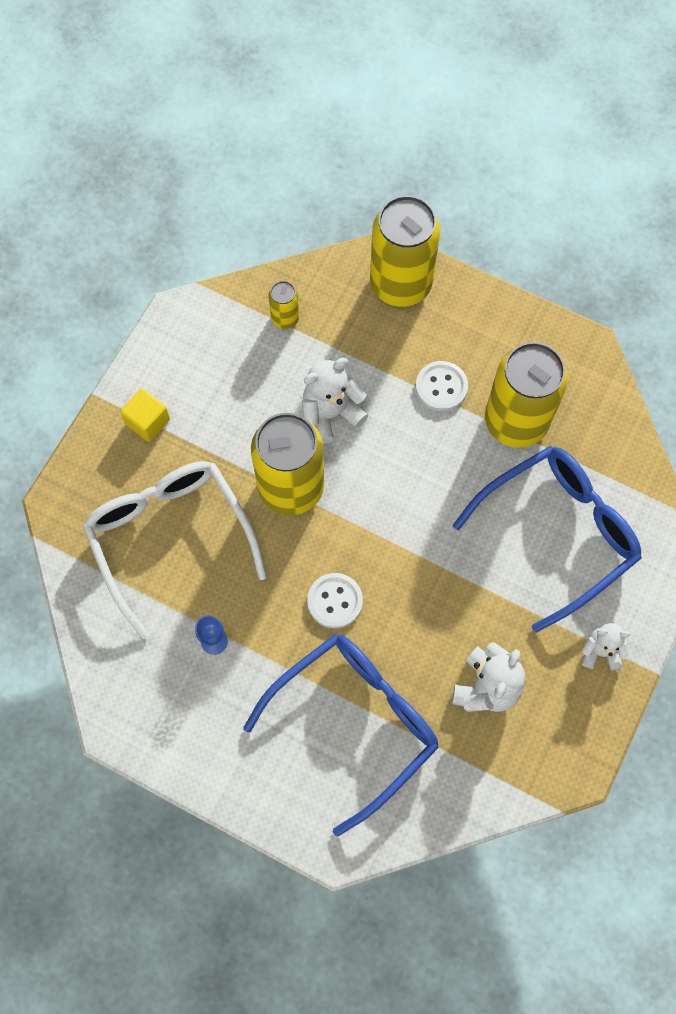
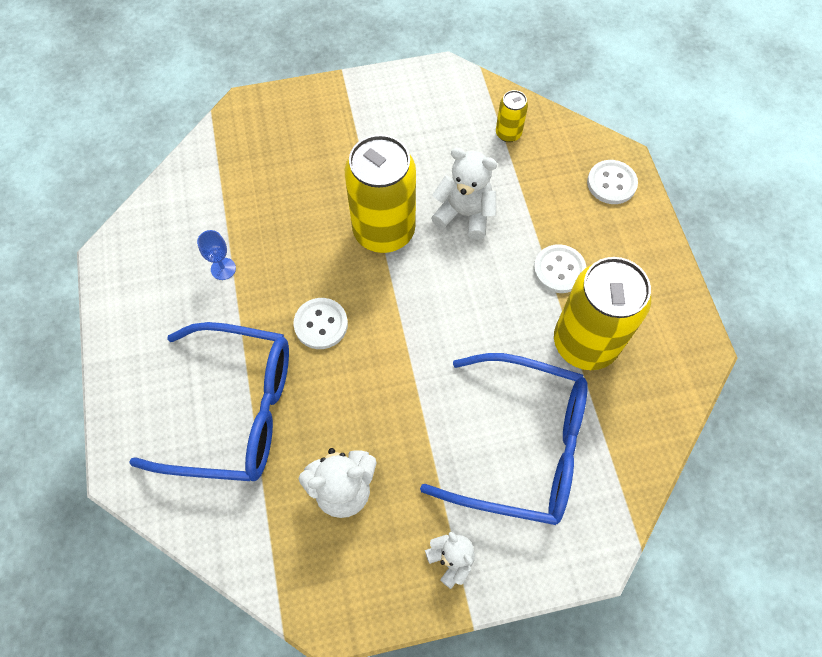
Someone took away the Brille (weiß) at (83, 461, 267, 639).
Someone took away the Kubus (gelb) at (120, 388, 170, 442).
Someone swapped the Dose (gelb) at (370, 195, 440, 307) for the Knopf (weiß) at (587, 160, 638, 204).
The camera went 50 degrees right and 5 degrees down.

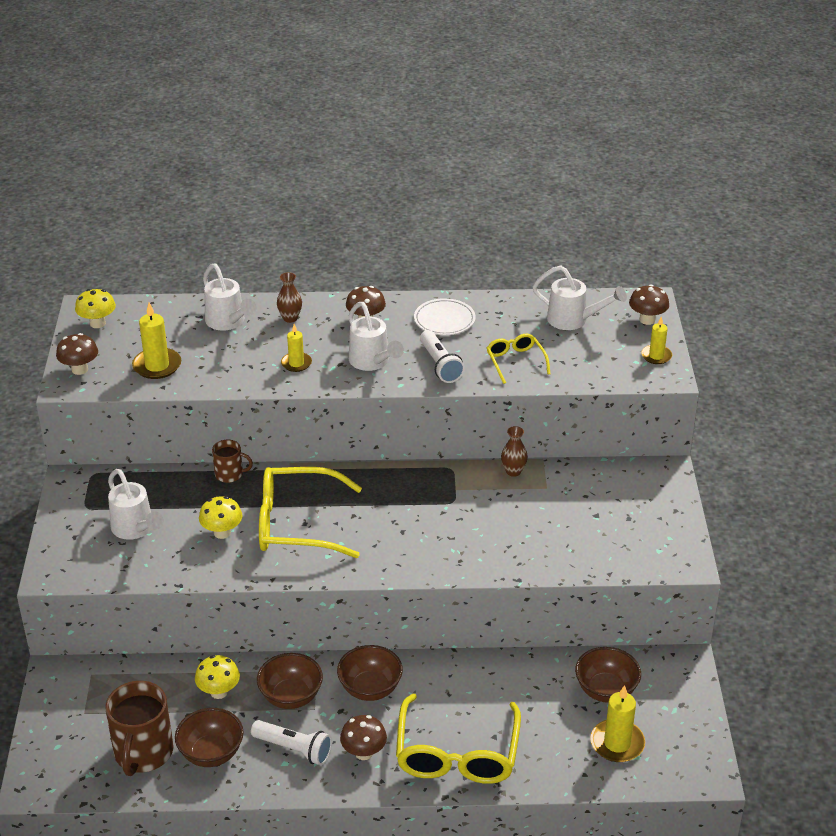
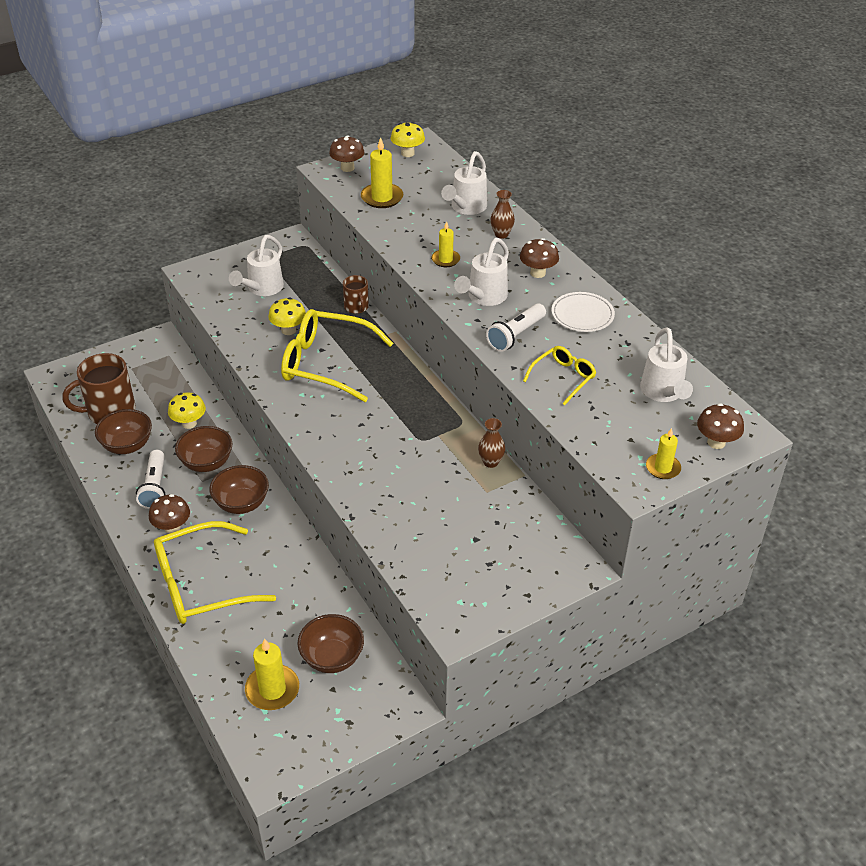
Someone rotated the Brille (gelb) at (259, 467, 362, 558) by 45 degrees counterclockwise.
The camera went 60 degrees right and 5 degrees up.

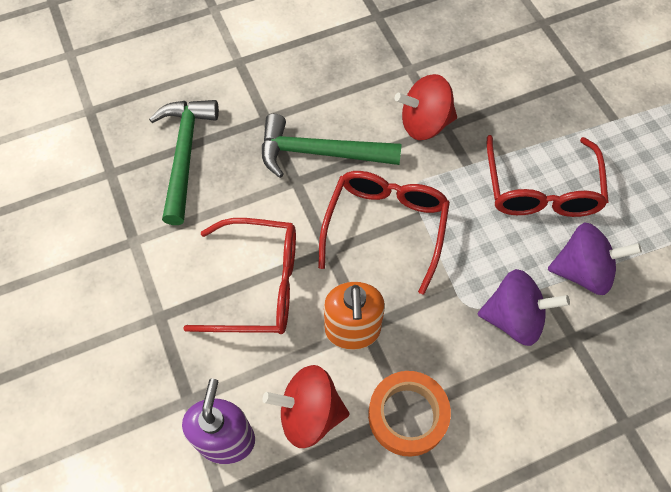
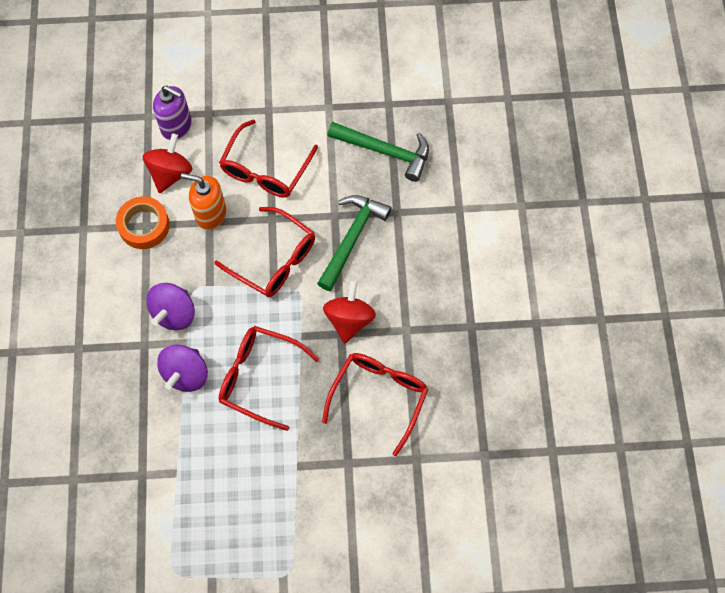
Someone put down the Brille (rot) at (322, 353, 428, 456).
The camera went 110 degrees right and 5 degrees up.

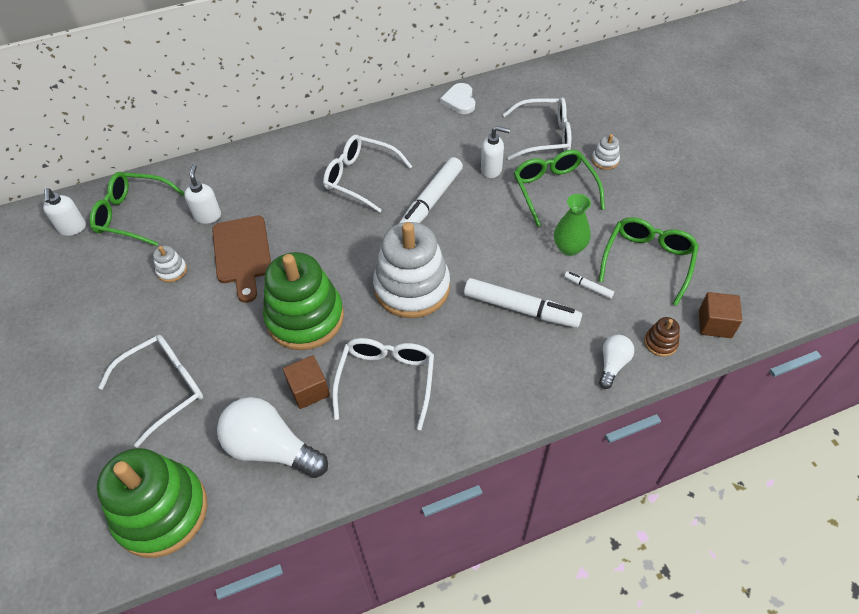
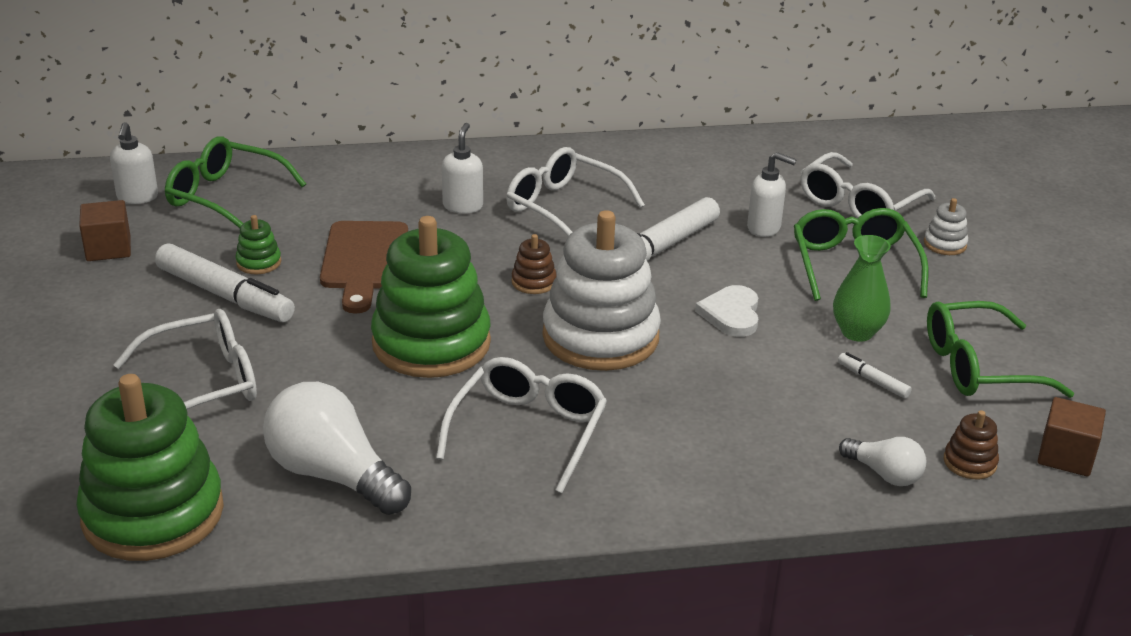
Someone put down the Stapelspielzeug (braun) at (511, 234, 557, 294).
Someone carried the Seifenspender (weiß) from (184, 164, 221, 224) to (442, 123, 483, 214).
Someone carried the Kubus (braun) from (283, 355, 330, 409) to (79, 200, 131, 261).
Someone carried the Herz (weiß) from (440, 83, 475, 114) to (695, 285, 758, 337).
Someone carried the Filzstift (weiß) from (464, 278, 582, 328) to (155, 243, 295, 322).
Someone repainted the Stapelspielzeug (weiß) at (153, 245, 187, 282), which became the Stapelspielzeug (grün) at (235, 215, 281, 274).
Someone rotated the Brille (weiß) at (503, 97, 571, 160) by 120 degrees clockwise.
Someone rotated the Brille (grün) at (599, 217, 699, 306) by 135 degrees counterclockwise.
Someone rotated the Glühbirne (weiß) at (599, 335, 634, 389) by 90 degrees clockwise.
The camera went 10 degrees right and 20 degrees down.

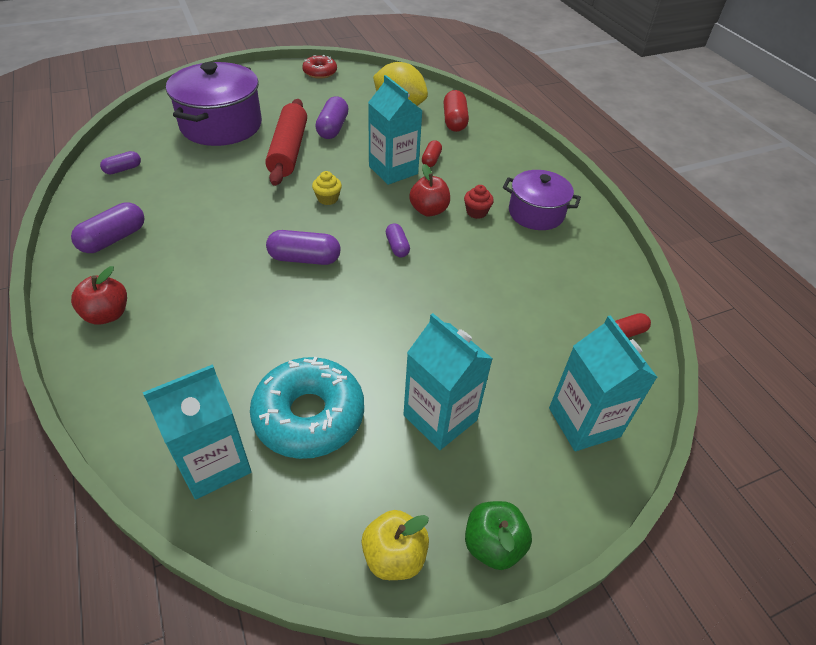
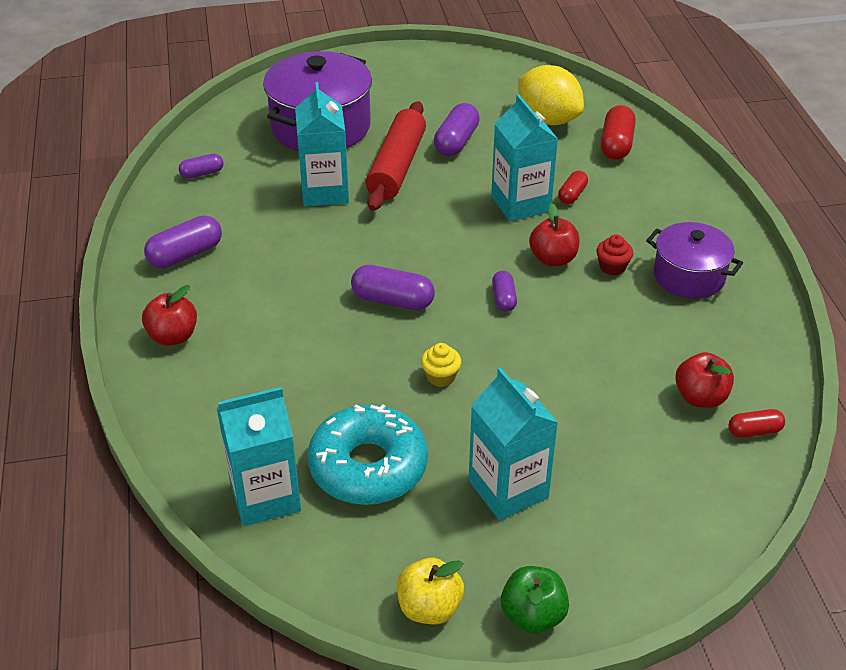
Someone took away the Donut (rot) at (302, 55, 337, 79).
Someone put down the Apfel (rot) at (675, 352, 734, 408).
Someone carried the Muffin (gelb) from (312, 171, 342, 205) to (421, 343, 461, 387).
Someone carried the Getränkekarton (türkis) from (549, 315, 658, 451) to (295, 82, 349, 207).
The camera went 15 degrees right and 5 degrees down.

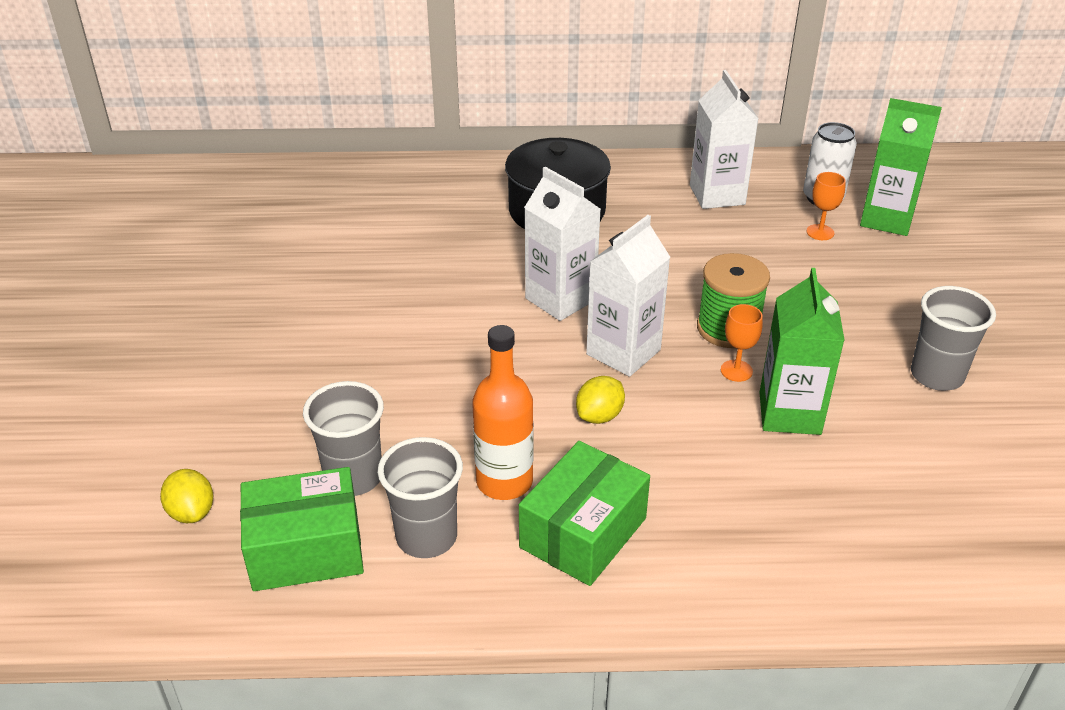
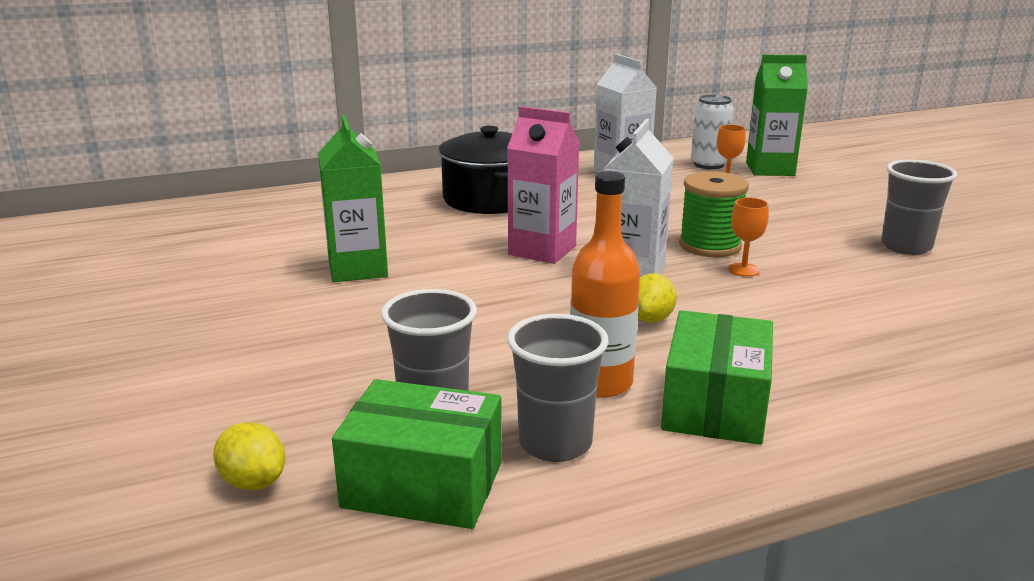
Someone carried the Getränkekarton (grün) from (760, 268, 845, 435) to (318, 115, 388, 282).
Someone repainted the Getränkekarton (weiß) at (524, 167, 601, 321), which became the Getränkekarton (rosa) at (507, 106, 580, 264).
Someone rotated the Schachtel (grün) at (240, 467, 364, 591) by 45 degrees clockwise.
The camera went 20 degrees left and 15 degrees down.

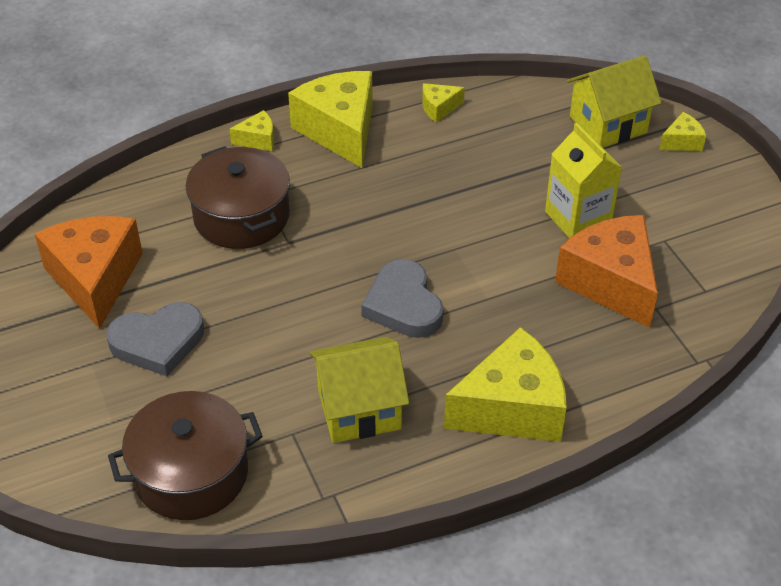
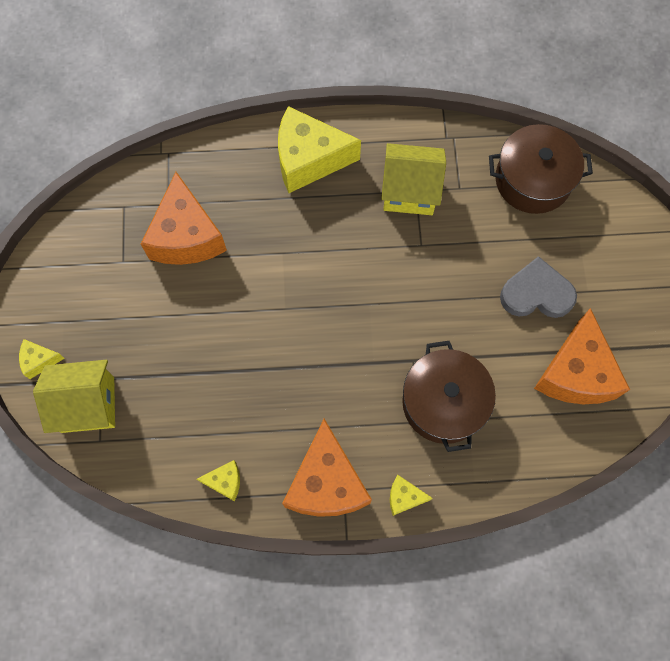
Someone took away the Herz (grau) at (361, 259, 443, 338).
Someone took away the Getränkekarton (gelb) at (545, 123, 622, 238).
Someone repainted the Käse (gelb) at (288, 71, 373, 168), which became the Käse (orange) at (282, 419, 372, 517).
The camera went 160 degrees left and 25 degrees up.

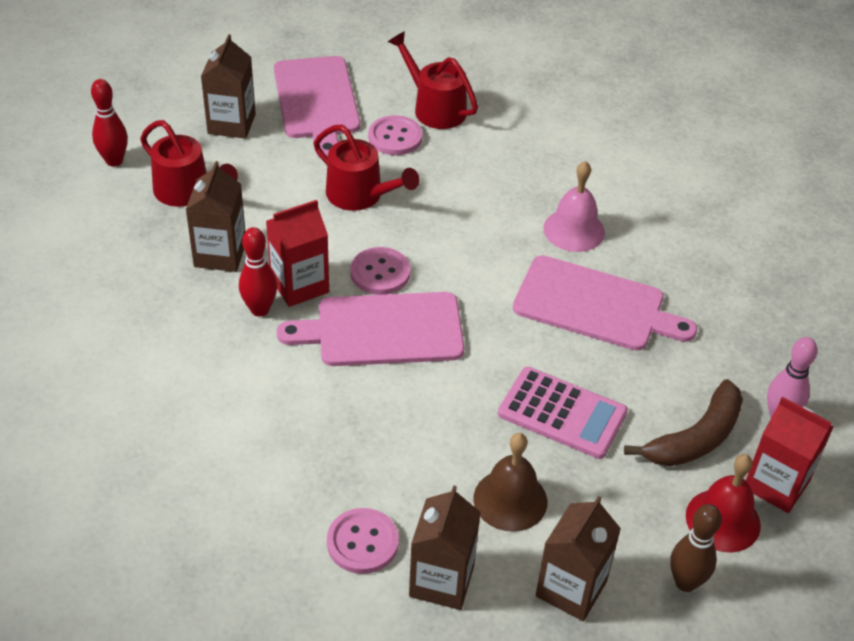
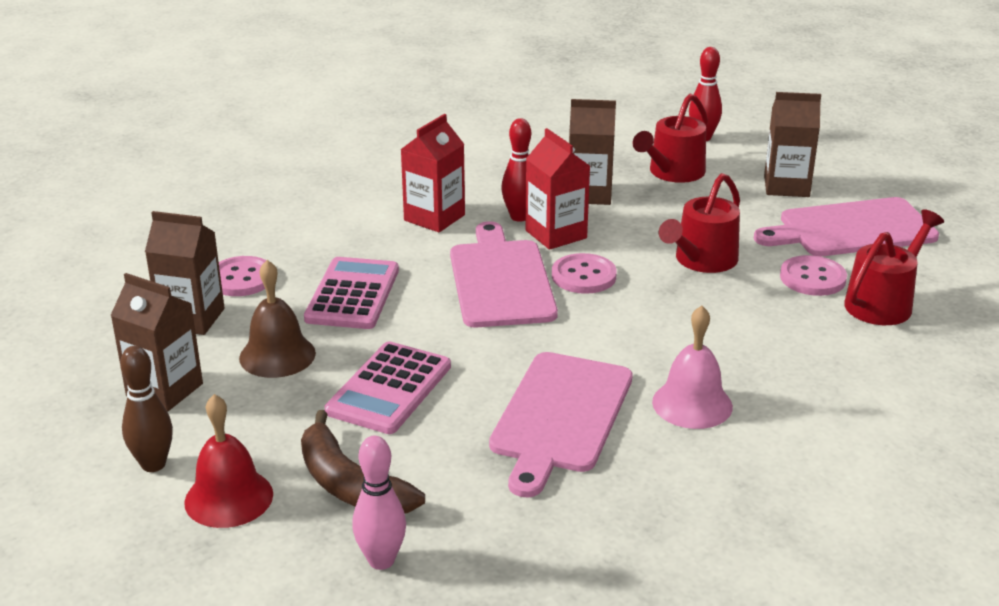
Someone put down the Taschenrechner (rosa) at (304, 257, 399, 329).
Someone carried the Getränkekarton (rot) from (746, 397, 834, 513) to (400, 114, 465, 232).
The camera went 90 degrees right and 15 degrees down.

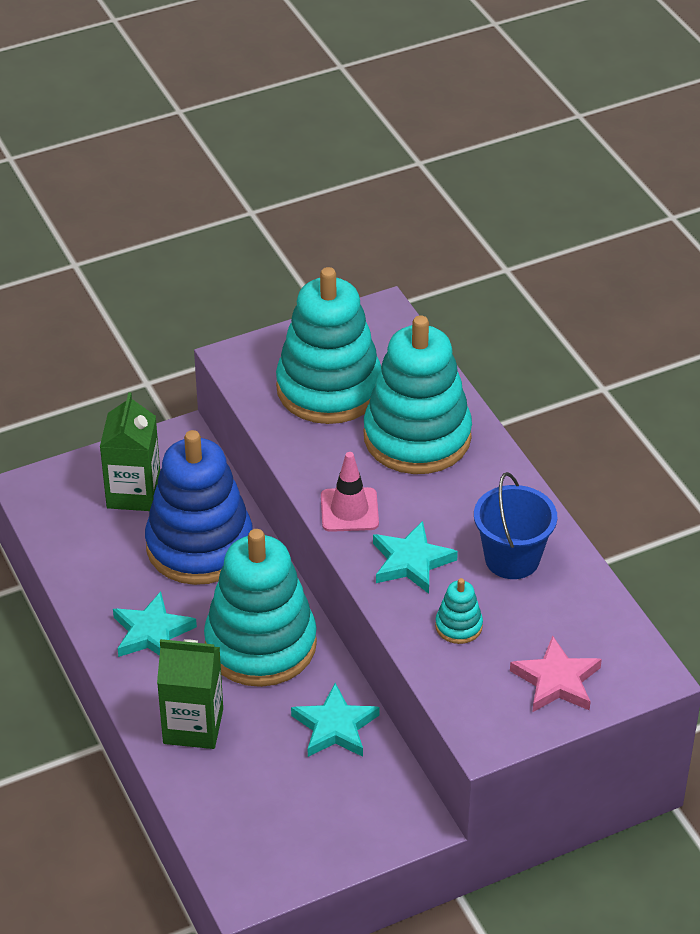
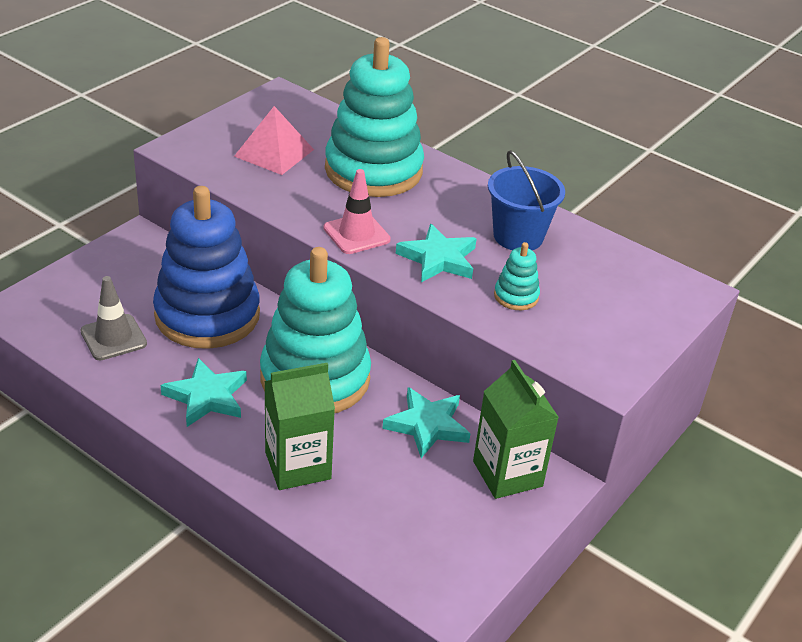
Someone took away the Stern (rosa) at (510, 636, 602, 712).
Someone put down the Leitkegel (grau) at (80, 276, 147, 361).
Someone carried the Getränkekarton (grün) from (100, 392, 160, 511) to (473, 360, 559, 499).
Someone swapped the Stapelspielzeug (türkis) at (276, 267, 381, 424) for the Pyramide (rosa) at (234, 106, 314, 175).
The camera went 30 degrees left and 5 degrees down.

